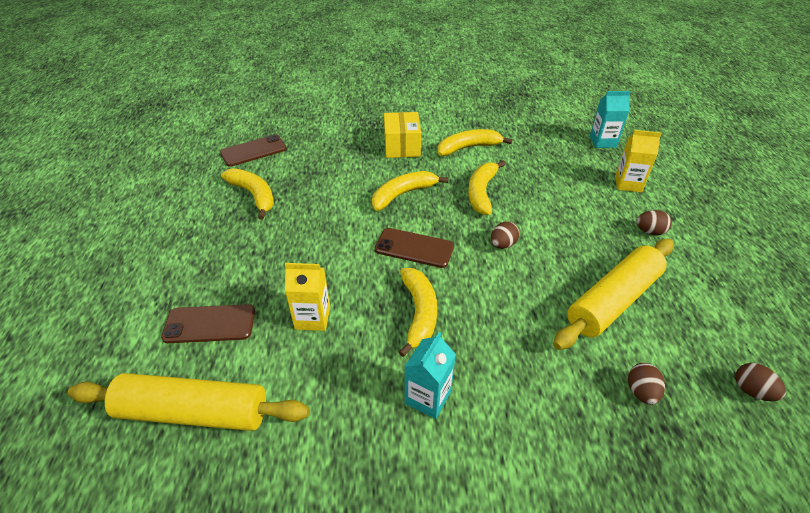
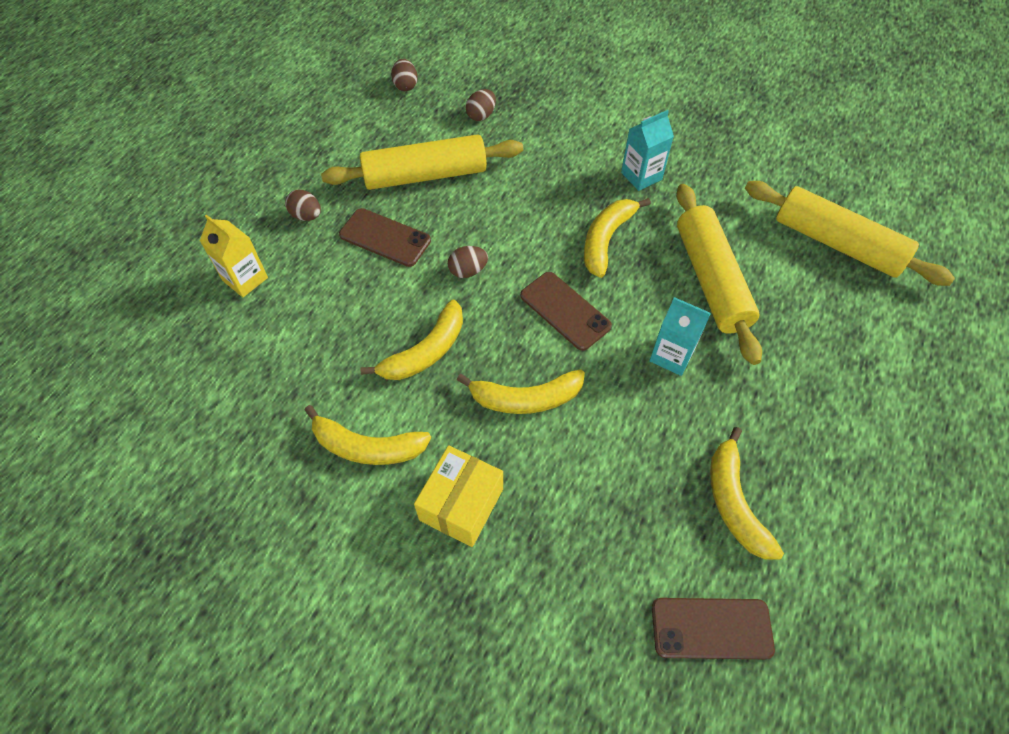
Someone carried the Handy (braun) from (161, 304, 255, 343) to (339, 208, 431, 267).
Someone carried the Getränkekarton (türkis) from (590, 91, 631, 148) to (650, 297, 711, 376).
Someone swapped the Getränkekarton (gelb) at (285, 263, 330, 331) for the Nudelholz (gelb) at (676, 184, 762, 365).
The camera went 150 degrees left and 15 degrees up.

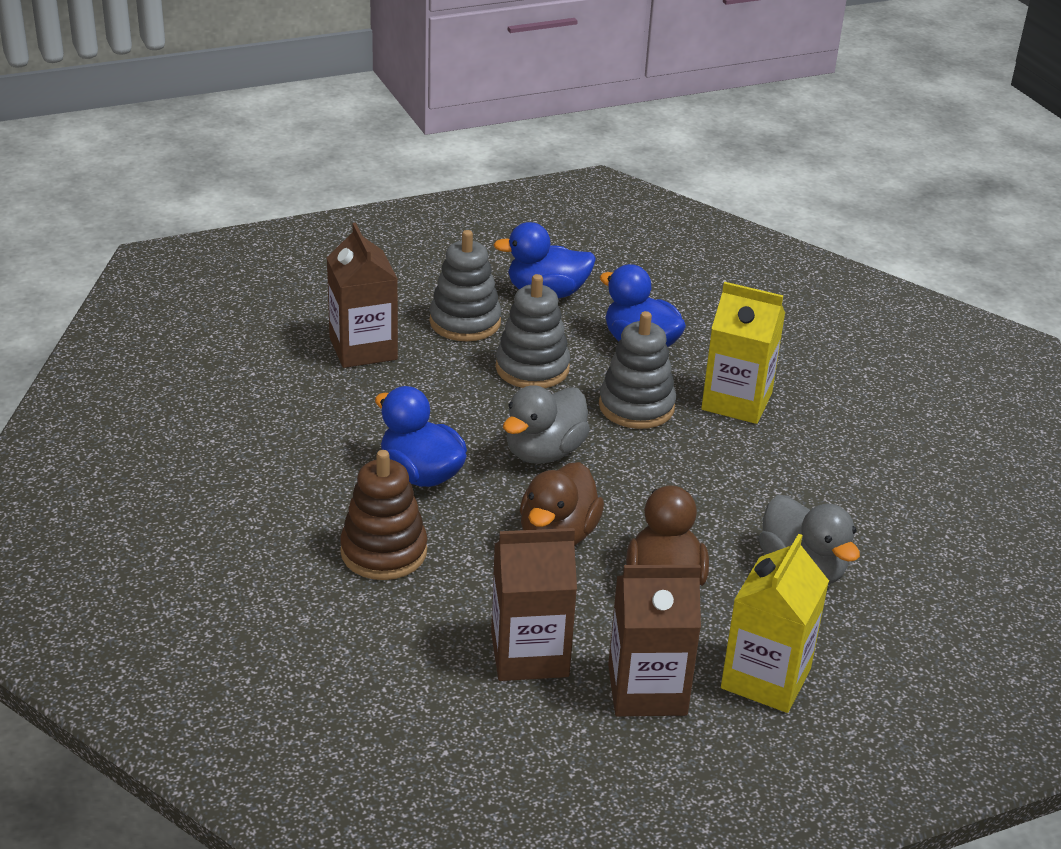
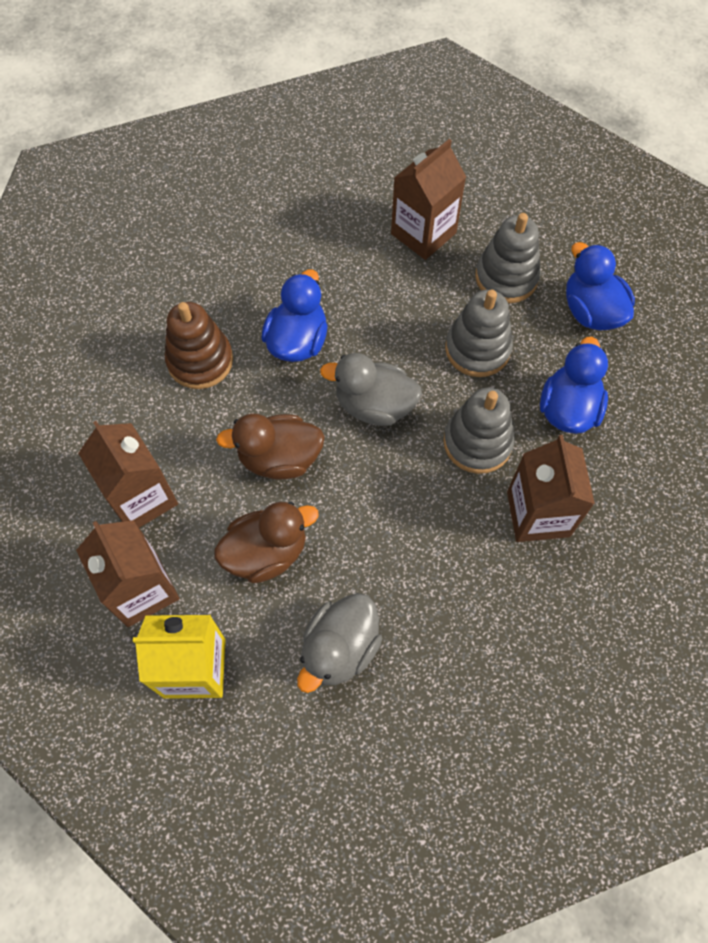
Someone repainted the Getränkekarton (gelb) at (701, 282, 785, 424), which became the Getränkekarton (braun) at (507, 435, 595, 542).
The camera went 65 degrees right and 30 degrees up.

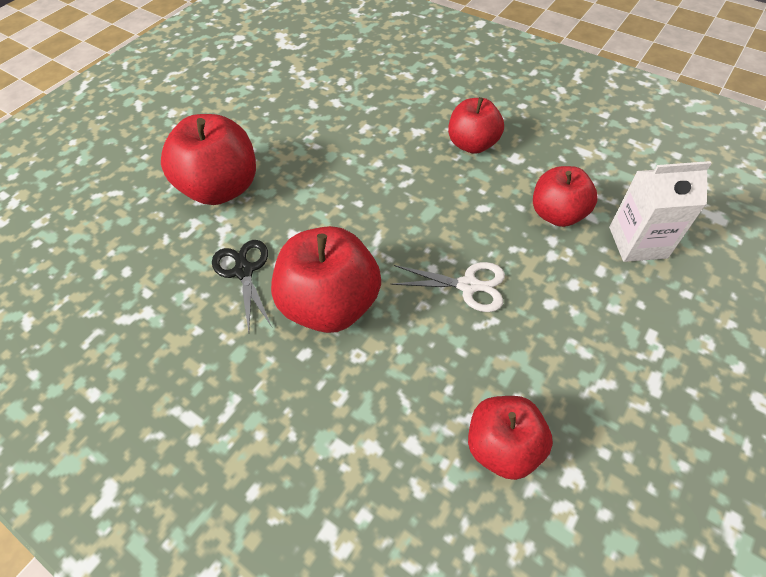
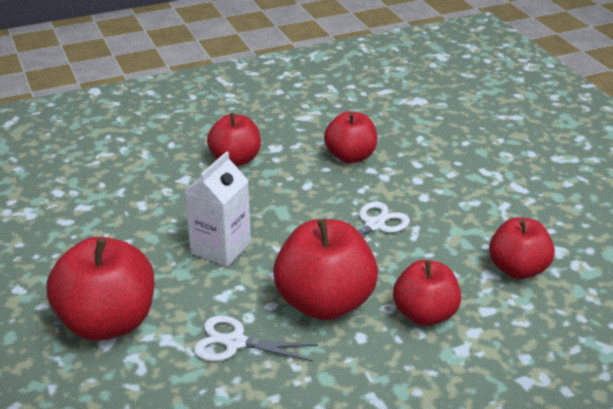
Someone put down the Apfel (rot) at (393, 260, 461, 326).
Someone carried the Getränkekarton (weiß) from (609, 161, 712, 262) to (184, 151, 251, 267).
Someone repainted the Schere (schwarz) at (212, 240, 272, 333), which became the Schere (weiß) at (194, 315, 318, 362).
The camera went 60 degrees left and 20 degrees down.

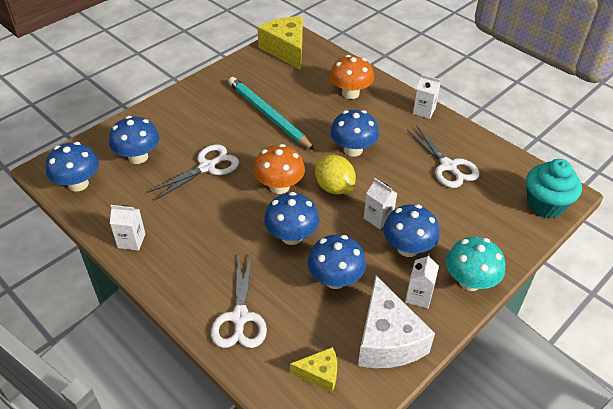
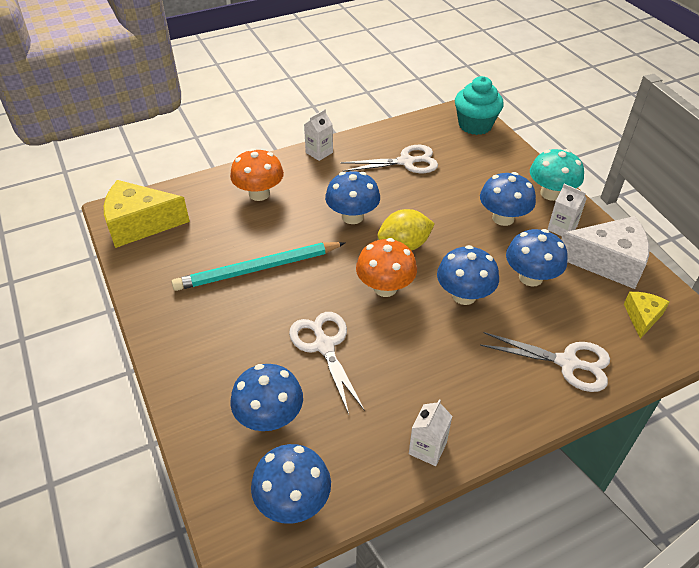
Someone took away the Getränkekarton (weiß) at (364, 178, 398, 229).
The camera went 70 degrees left and 0 degrees up.

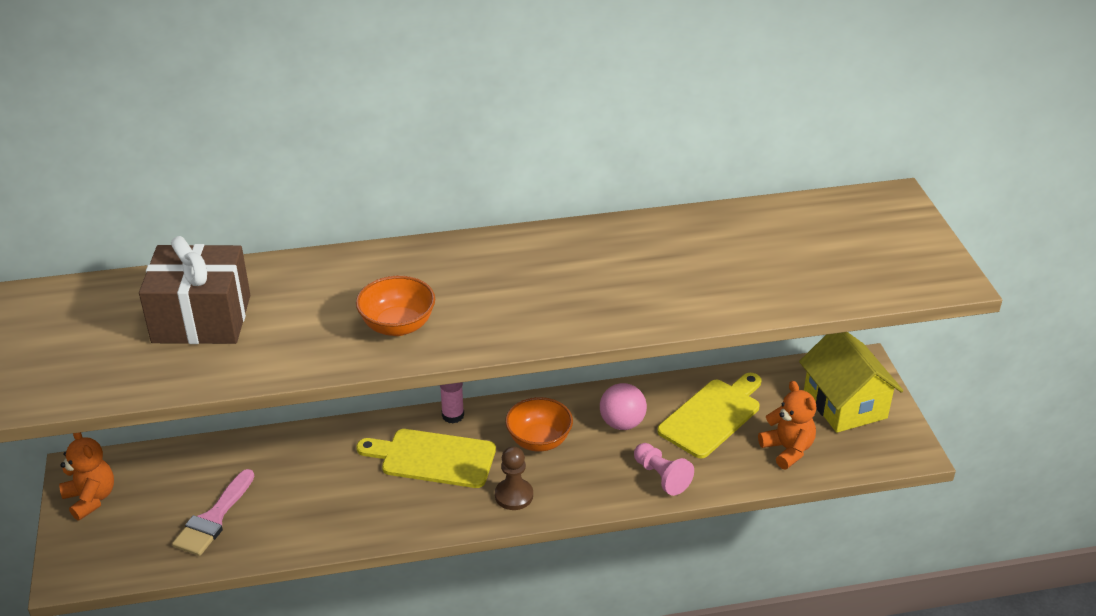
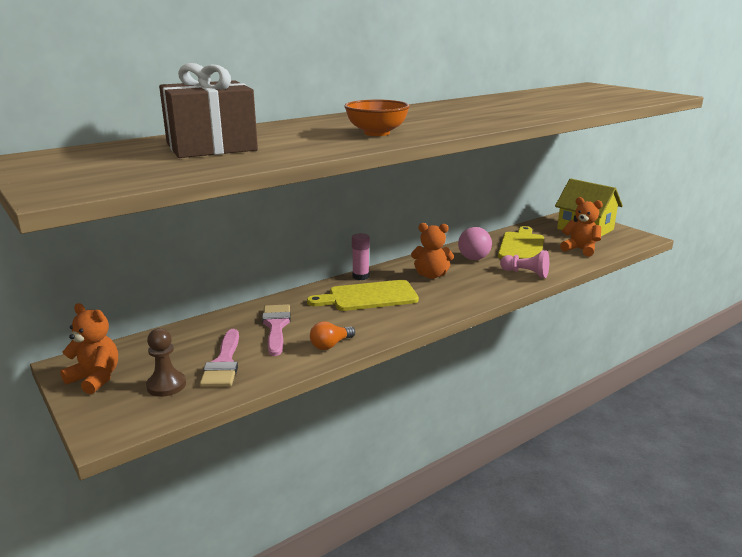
Someone put down the Pinsel (rosa) at (262, 304, 291, 356).
Someone put down the Glühbirne (orange) at (310, 321, 355, 350).
Someone carried the Bauer (braun) from (495, 446, 533, 510) to (146, 328, 186, 397).
Someone swapped the Schüssel (orange) at (505, 397, 573, 451) for the Teddybär (orange) at (411, 223, 454, 279).
The camera went 25 degrees left and 15 degrees down.

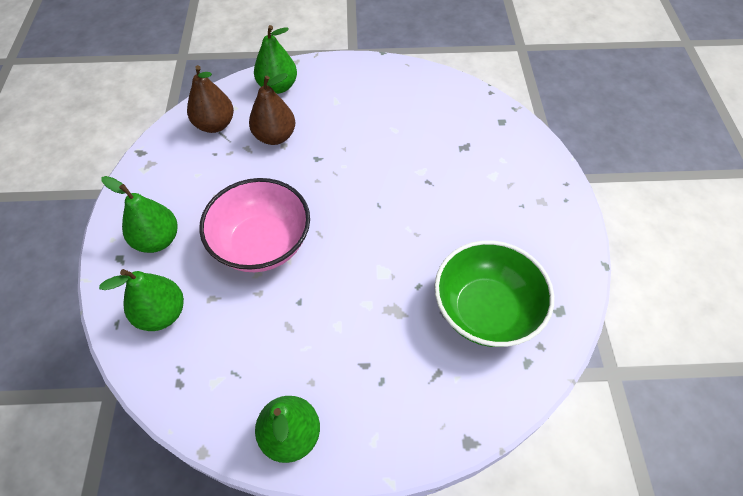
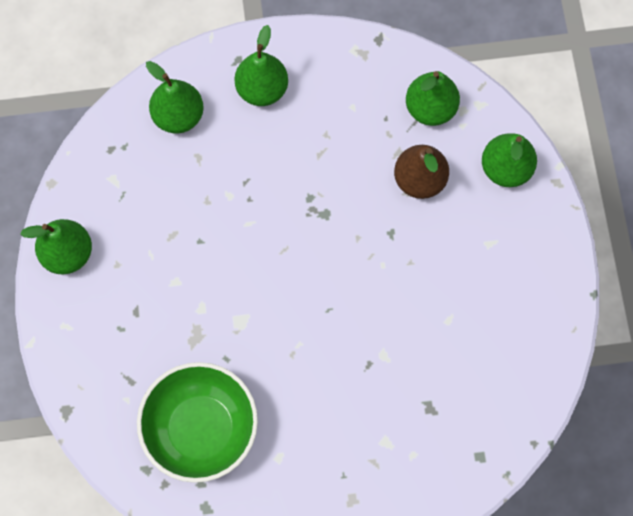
Someone took away the Schüssel (rosa) at (199, 178, 310, 272).
Someone repainted the Birne (braun) at (187, 65, 234, 133), which became the Birne (grün) at (406, 71, 460, 126).
The camera went 85 degrees right and 15 degrees up.

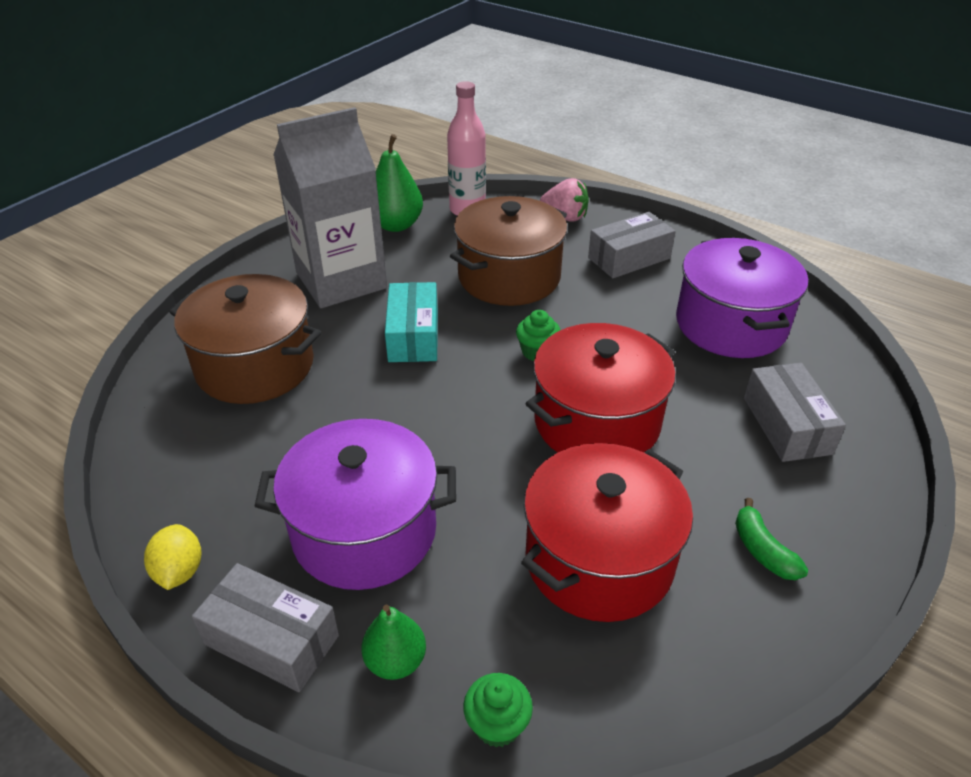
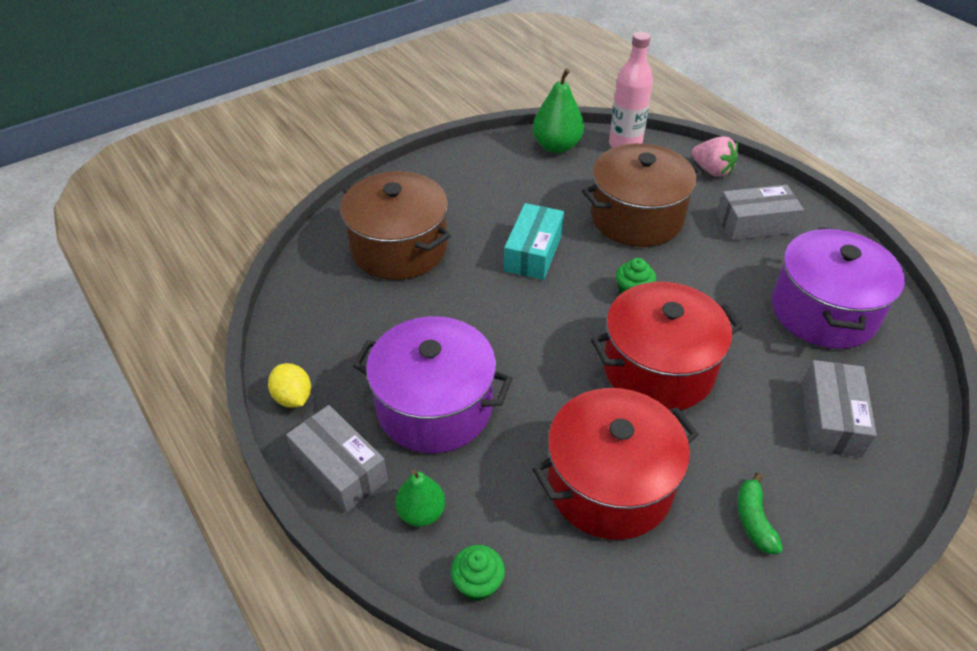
Someone took away the Getränkekarton (grau) at (273, 107, 387, 308).
Someone rotated the Zitrone (gelb) at (144, 524, 201, 590) by 45 degrees counterclockwise.
The camera went 20 degrees right and 5 degrees up.

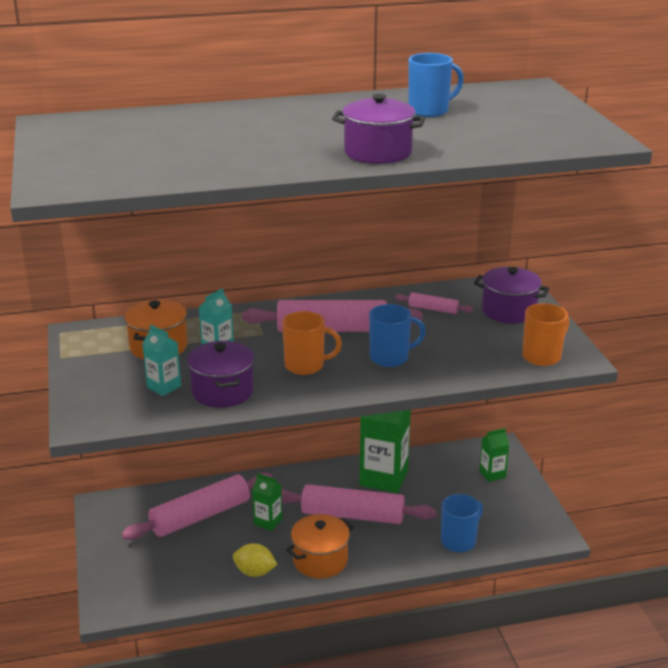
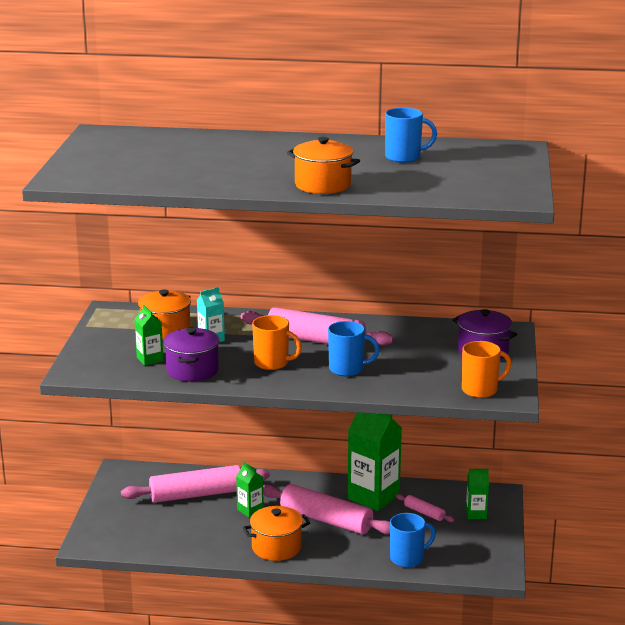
Someone took away the Zitrone (gelb) at (233, 543, 277, 577).
Someone carried the Nudelholz (rosa) from (395, 292, 473, 314) to (396, 494, 454, 522).
Someone repainted the Getränkekarton (türkis) at (142, 325, 181, 396), which became the Getränkekarton (grün) at (135, 305, 163, 366).
Someone repainted the Kochtopf (lila) at (332, 94, 425, 164), which became the Kochtopf (orange) at (287, 137, 360, 194).
The camera went 20 degrees right and 5 degrees down.

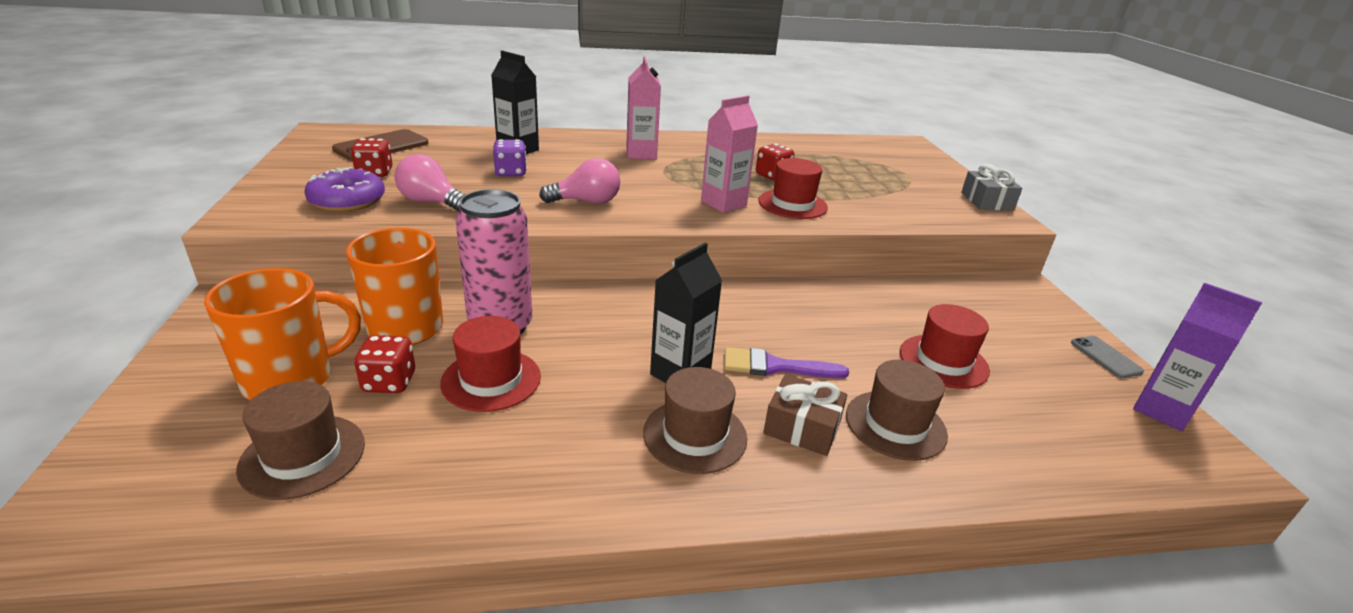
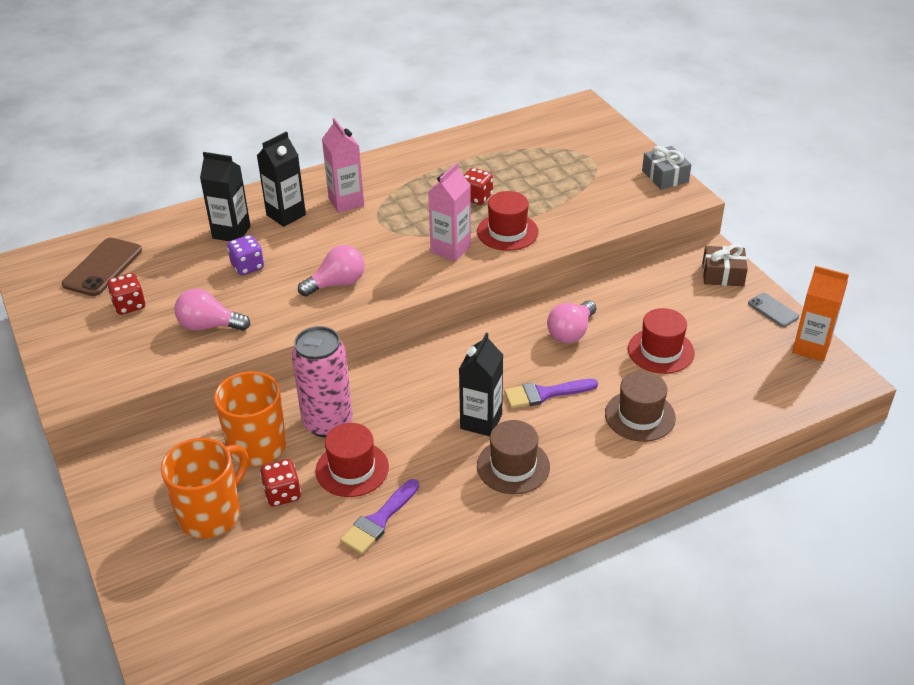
Someone took away the Hut (braun) at (236, 381, 365, 500).
Someone took away the Donut (lila) at (304, 167, 385, 212).
Someone put down the Getränkekarton (schwarz) at (257, 132, 306, 227).
Someone put down the Pinsel (lila) at (340, 479, 419, 555).
Someone put down the Glühbirne (rosa) at (547, 300, 596, 343).
Someone carried the Geschenk (braun) from (763, 374, 847, 456) to (702, 244, 748, 286).
Someone repainted the Getränkekarton (lila) at (1133, 283, 1262, 431), which became the Getränkekarton (orange) at (792, 266, 849, 362).
The camera went 15 degrees left and 10 degrees up.

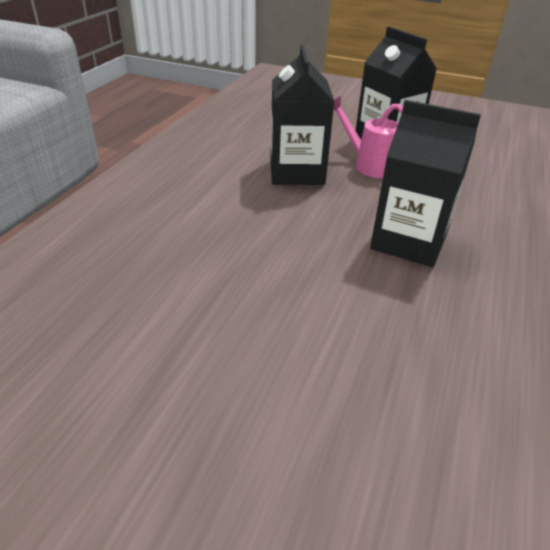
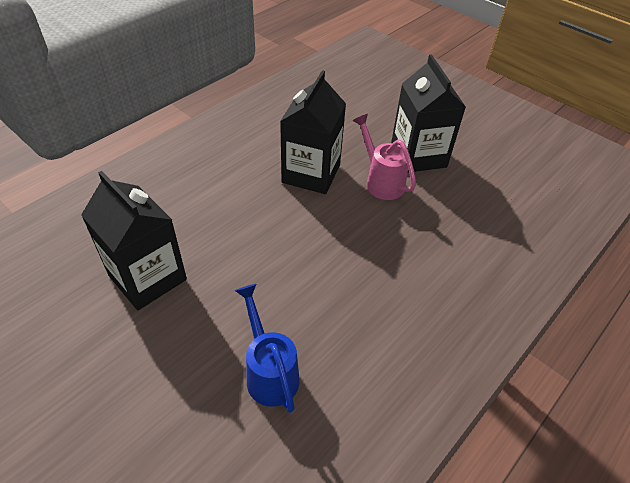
Someone put down the Gießkanne (blau) at (235, 284, 300, 413).
Someone carried the Getränkekarton (schwarz) from (370, 100, 481, 267) to (81, 171, 187, 310).
The camera went 20 degrees right and 10 degrees up.

